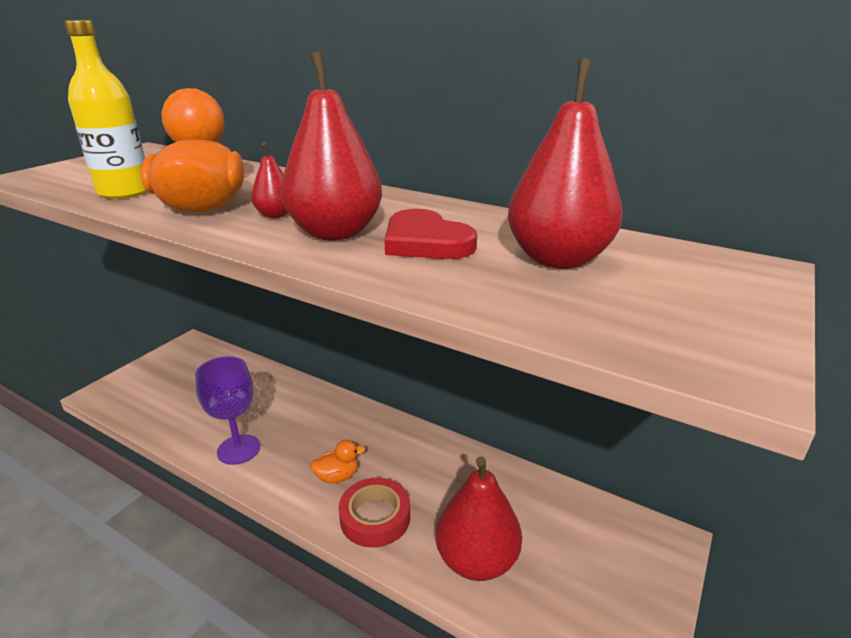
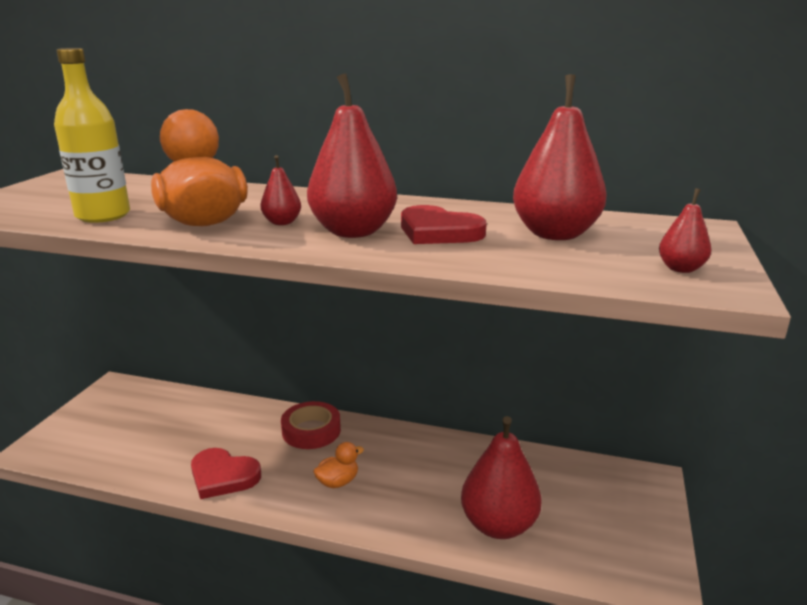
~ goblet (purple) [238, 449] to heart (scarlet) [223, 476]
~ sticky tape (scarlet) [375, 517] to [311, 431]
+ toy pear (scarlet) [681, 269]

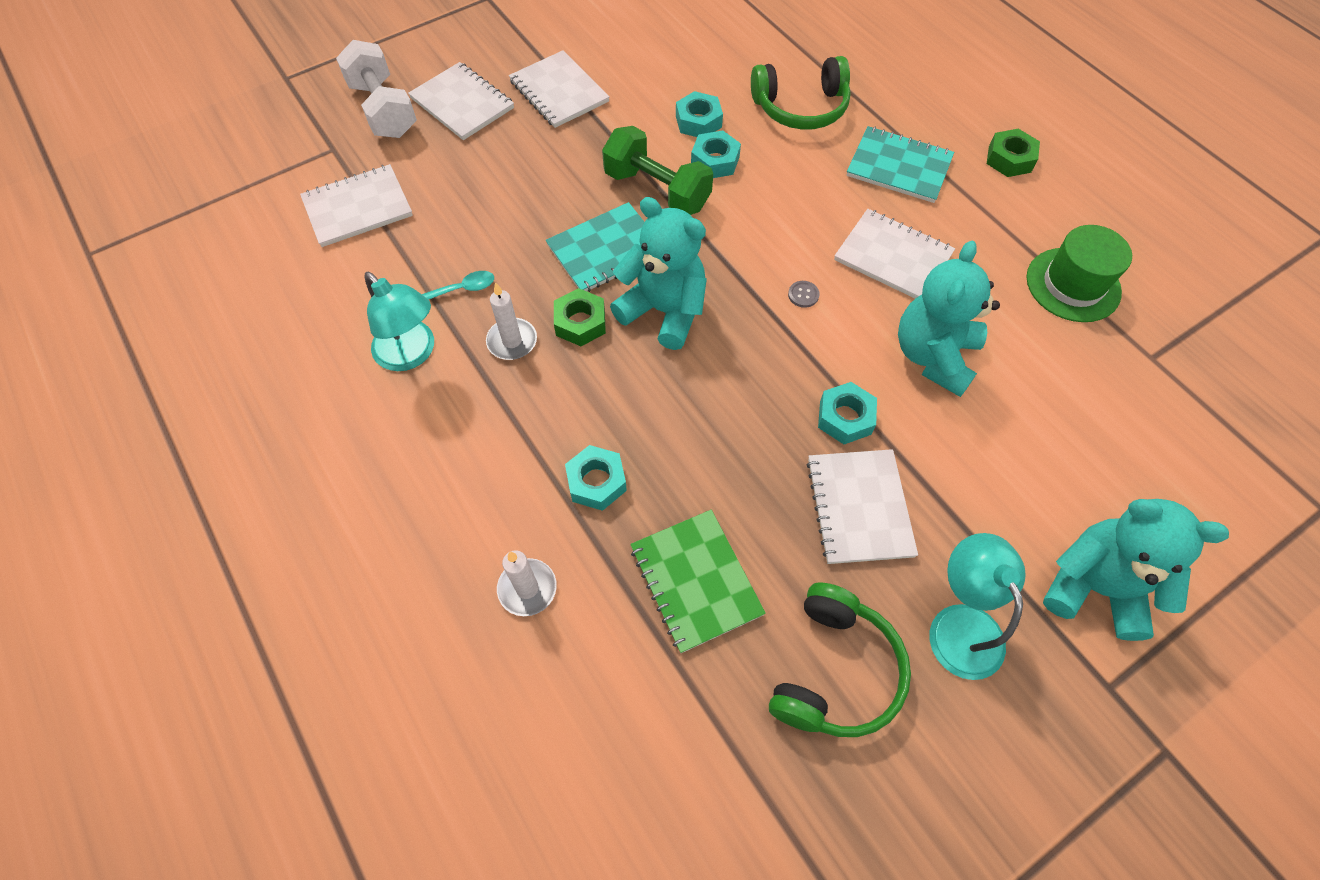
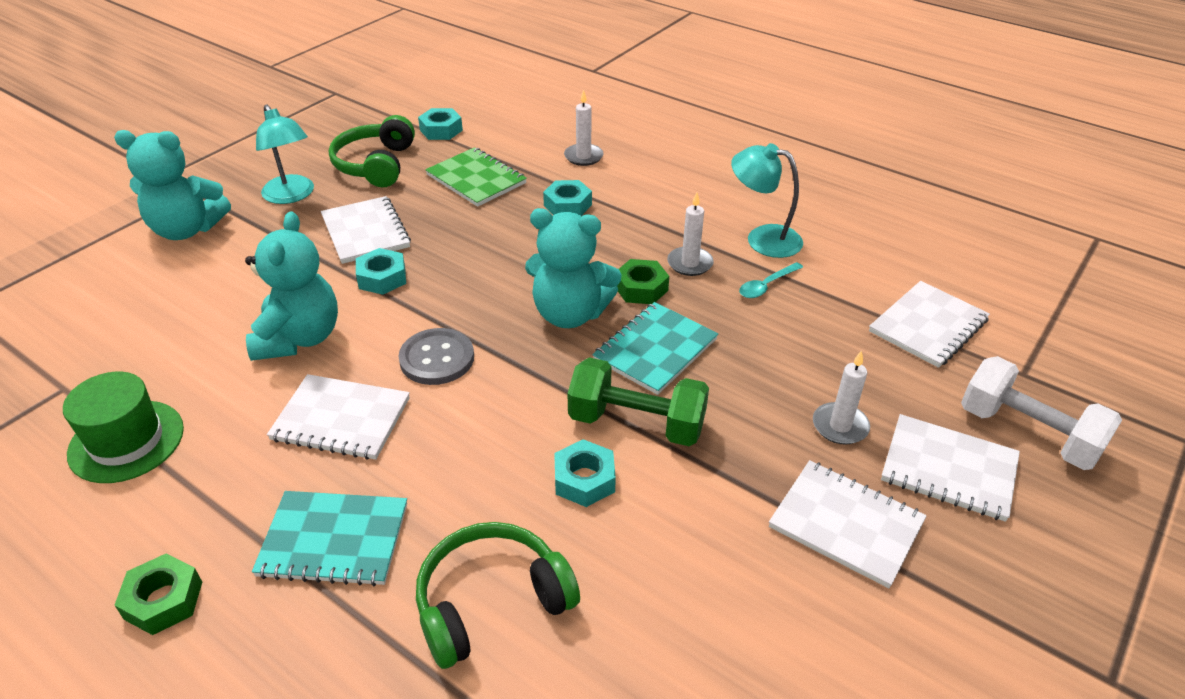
~ hex nut (teal) [698, 121] to [441, 130]
~ sewing button (grey) [803, 295] = [437, 358] x2.27
+ candle (white) [840, 426]

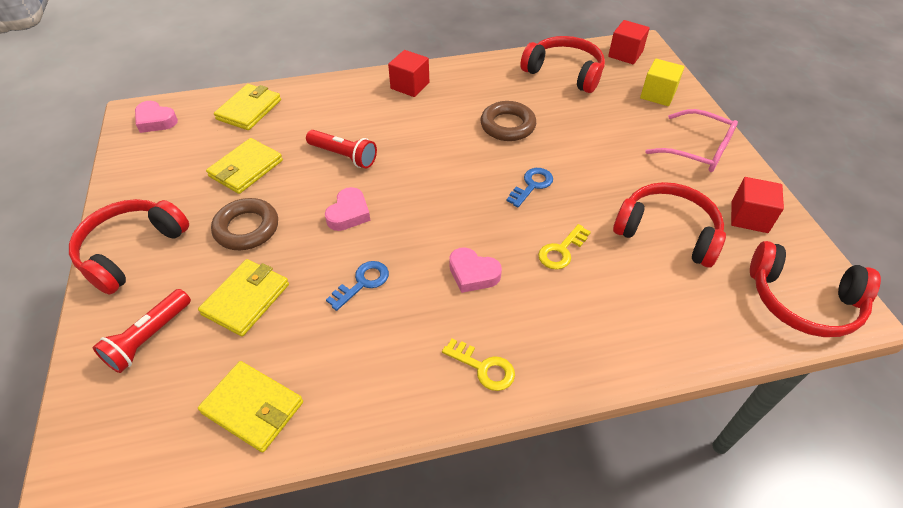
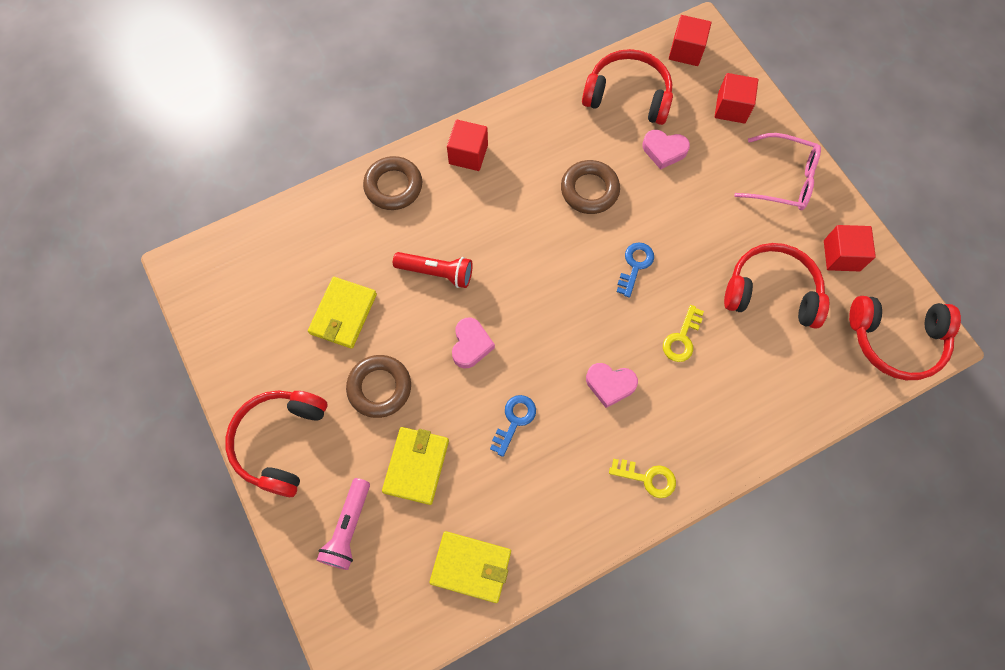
~ block (bright yellow) [658, 94] to block (scarlet) [731, 108]
- card wallet (bright yellow) [249, 109]
~ heart (rose-pink) [156, 121] to [664, 151]
~ torch (scarlet) [149, 338] to torch (rose-pink) [348, 528]
+ torus (russet) [393, 186]

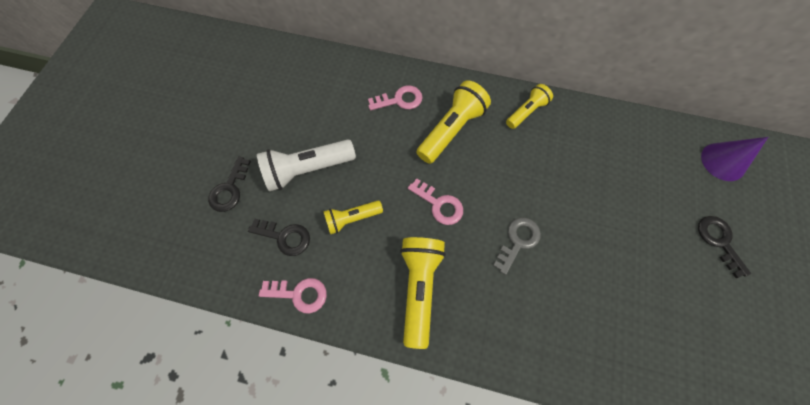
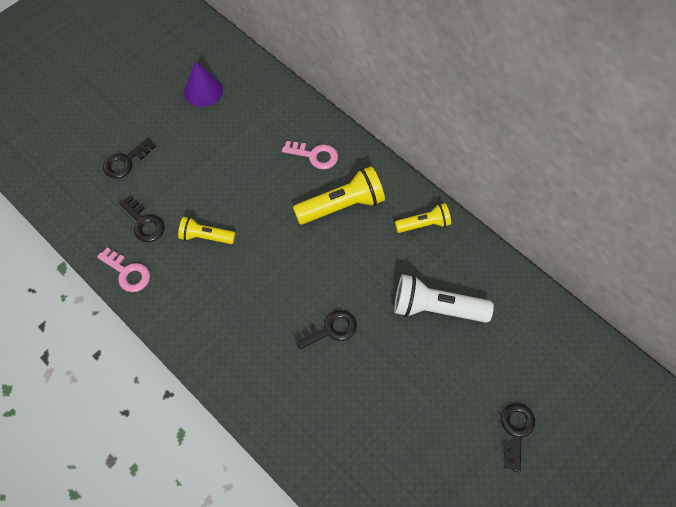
~ solid cone (purple) [723, 161] to [203, 90]
~ torch (white) [308, 169] to [436, 308]
- latchkey (rose-pink) [439, 204]
~ latchkey (grey) [518, 241] to latchkey (black) [331, 329]
- torch (bright yellow) [419, 287]

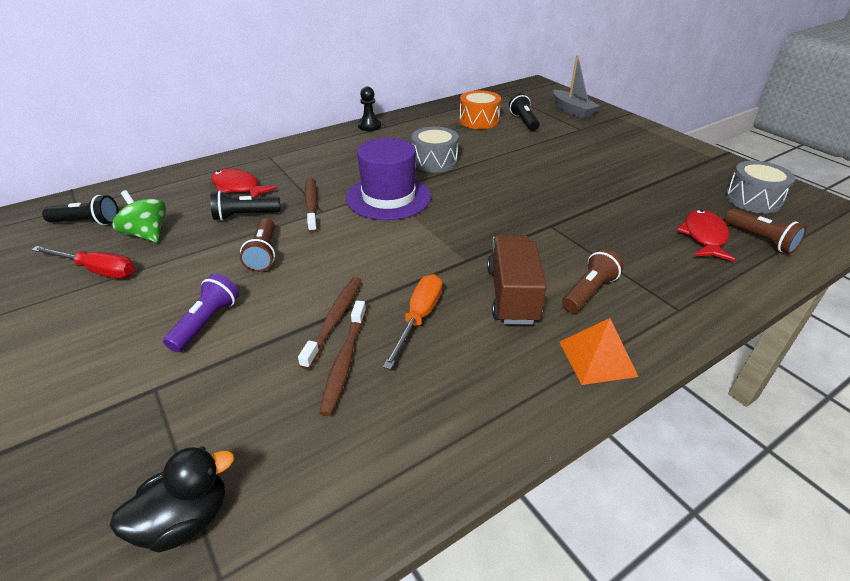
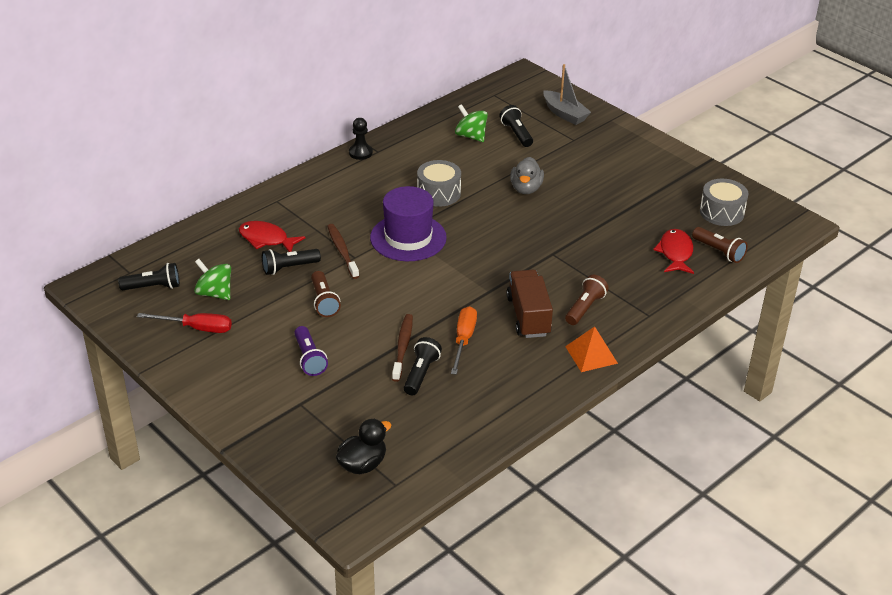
~ drum (orange-coloured) [479, 121] to whirligig (emerald) [471, 136]
~ torch (purple) [206, 322] = [309, 358] 150 degrees clockwise
~ toothbrush (russet) [344, 361] to torch (black) [421, 374]
+ duck (grey) [526, 189]

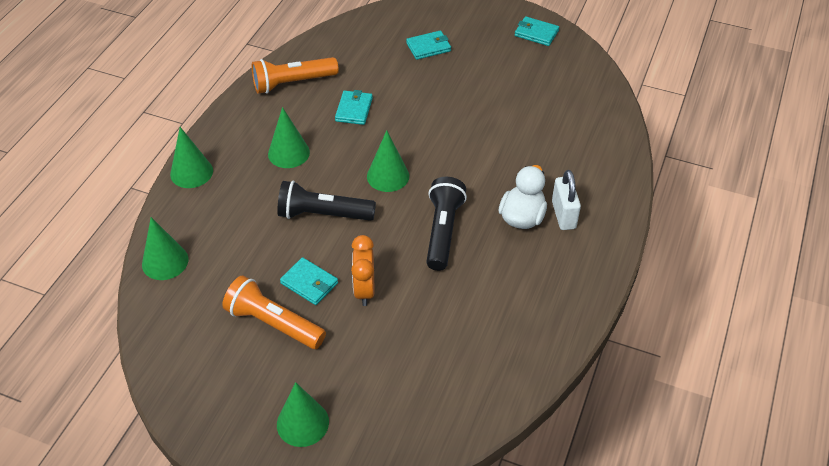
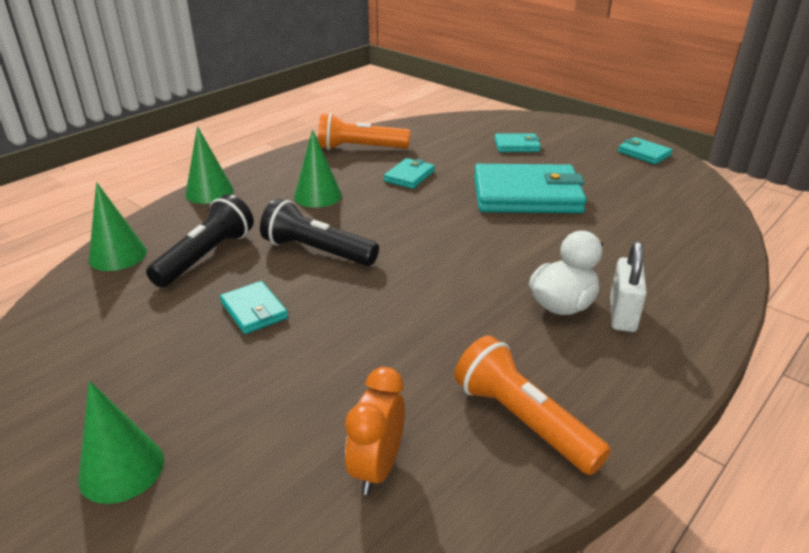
- solid cone (emerald) [388, 176]
~ torch (black) [443, 231] to [206, 256]
~ clock (orange-coloured) [364, 290] to [377, 468]
~ torch (orange-coloured) [273, 323] to [523, 420]
+ card wallet (teal) [526, 195]

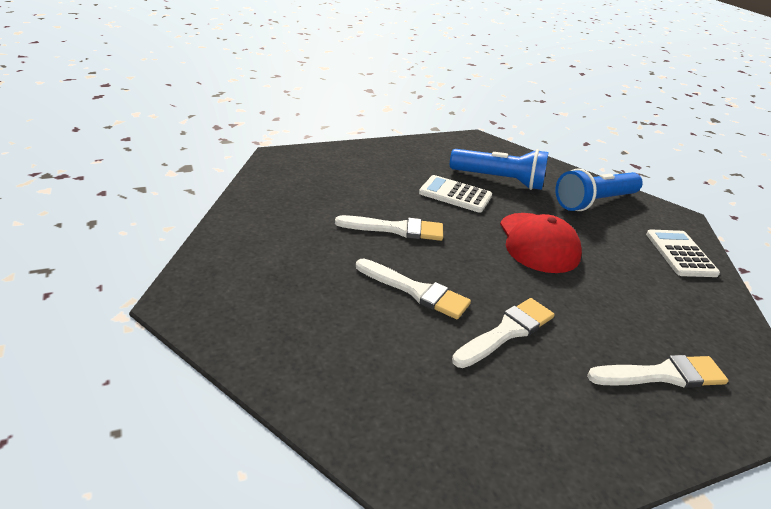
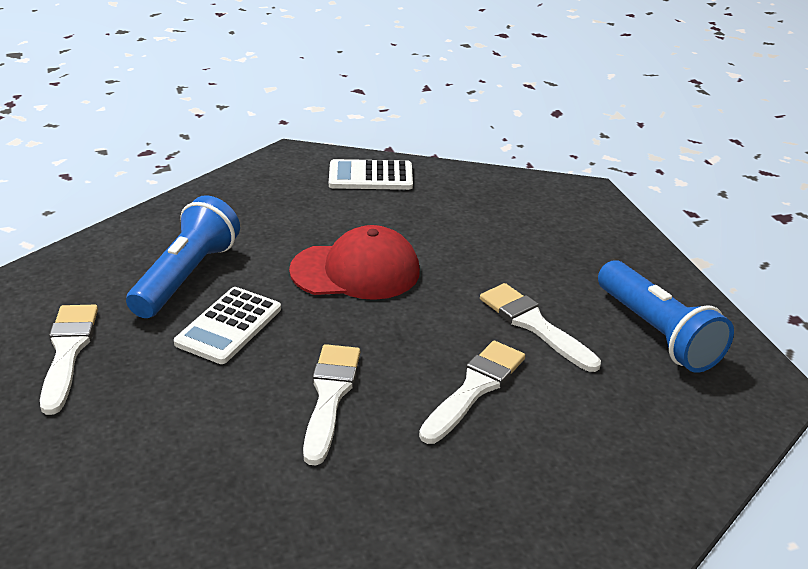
~ torch (blue) [594, 202] to [657, 333]
~ paint brush (white) [662, 375] to [68, 352]

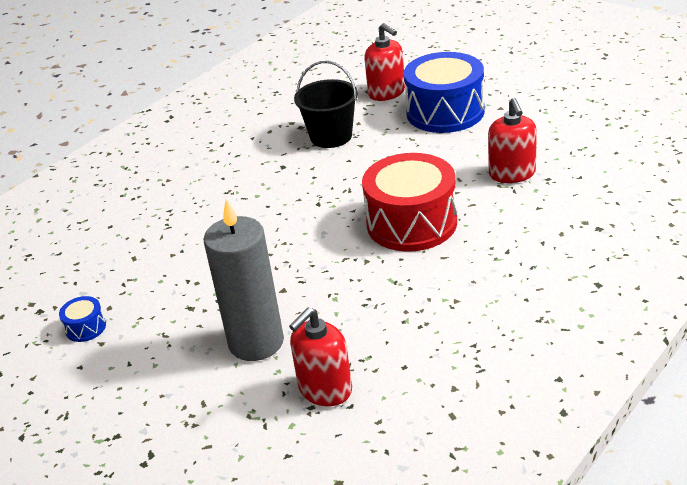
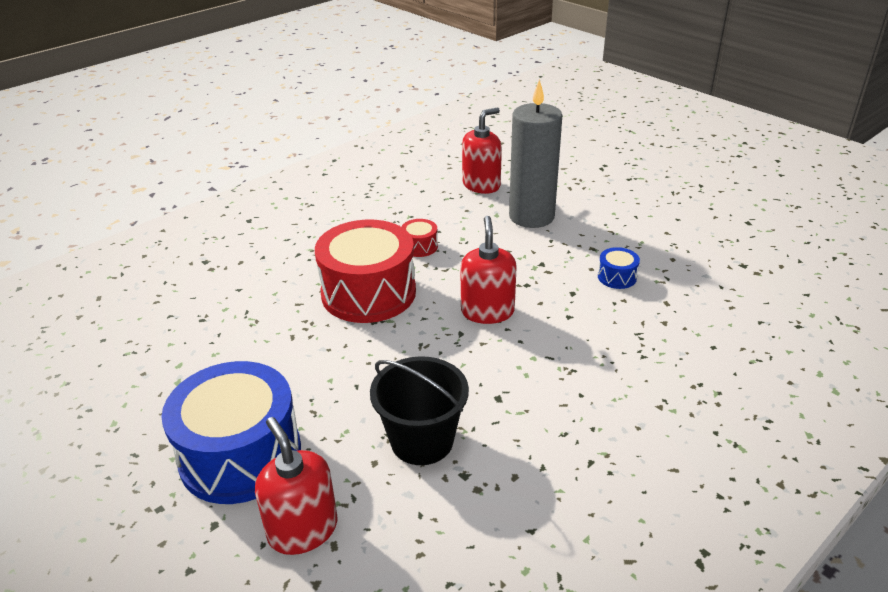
~ pump bottle (scarlet) [512, 174] to [487, 311]
~ drum (blue) [85, 328] to [617, 277]
+ drum (scarlet) [419, 246]

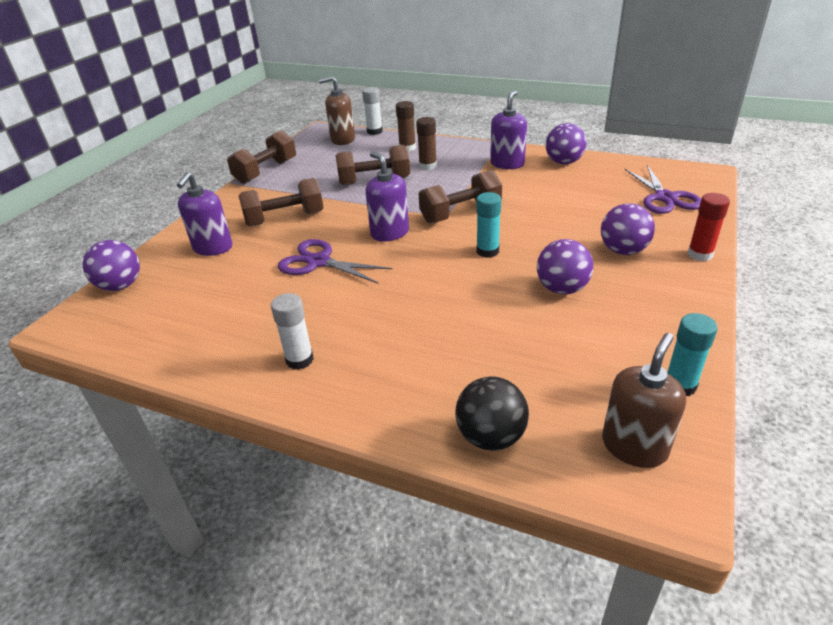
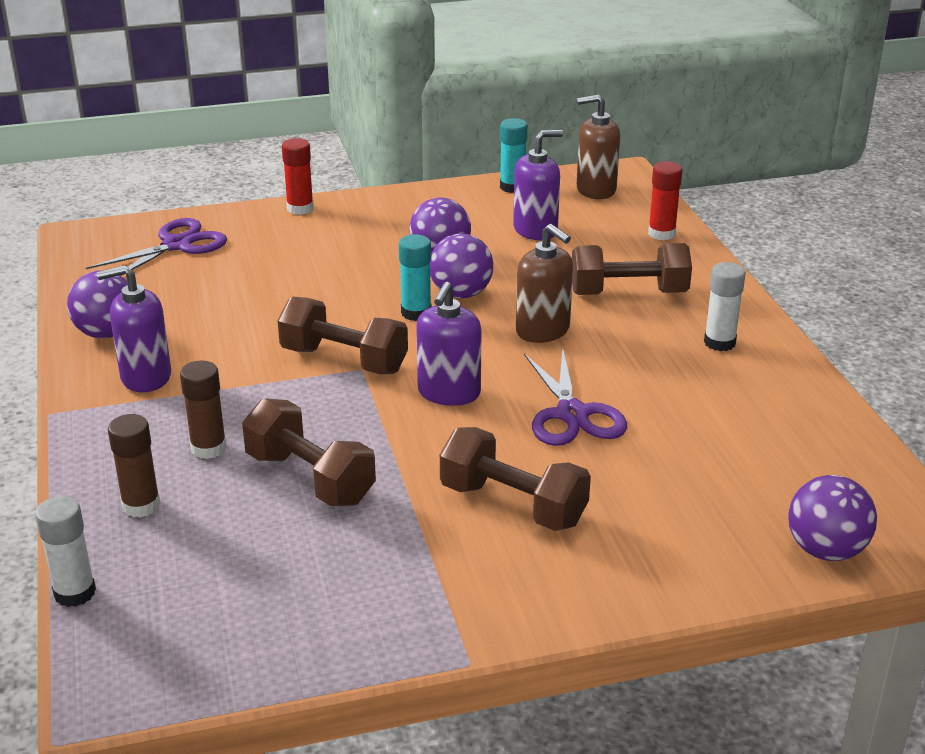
~ pump bottle (russet) [342, 140] to [543, 330]
~ hand weight (russet) [266, 171] to [628, 293]
~ pump bottle (purple) [213, 248] to [535, 230]
~ ball (purple) [623, 250] to [461, 293]
~ ball (black) [491, 436] to stick of glue (scarlet) [661, 234]

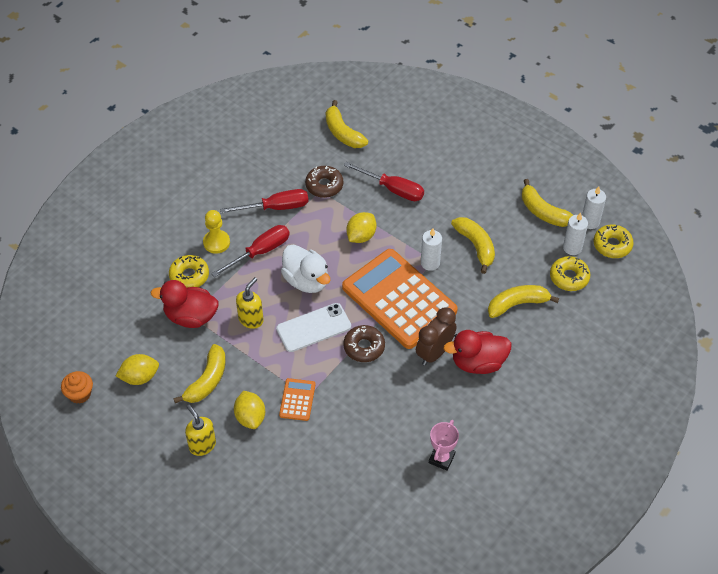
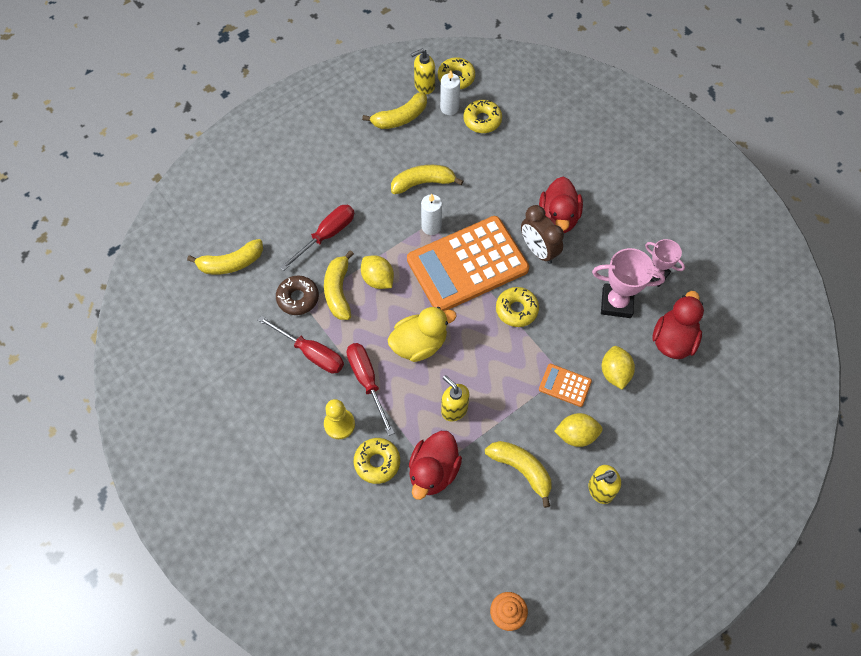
~ candle (white) [590, 222] to pump bottle (bright yellow) [424, 86]
~ flat screwdriver (scarlet) [276, 207] = [311, 353] 120 degrees clockwise
~ duck (white) [306, 280] to duck (bright yellow) [419, 344]
~ toy banana (bright yellow) [517, 304] to [338, 291]
- smartphone (white) [313, 327]
~ donut (russet) [364, 347] to donut (bright yellow) [516, 310]
~ toy lemon (bright yellow) [140, 377] to [615, 373]
+ trophy (rose-pink) [616, 303]
+ duck (scarlet) [673, 340]

